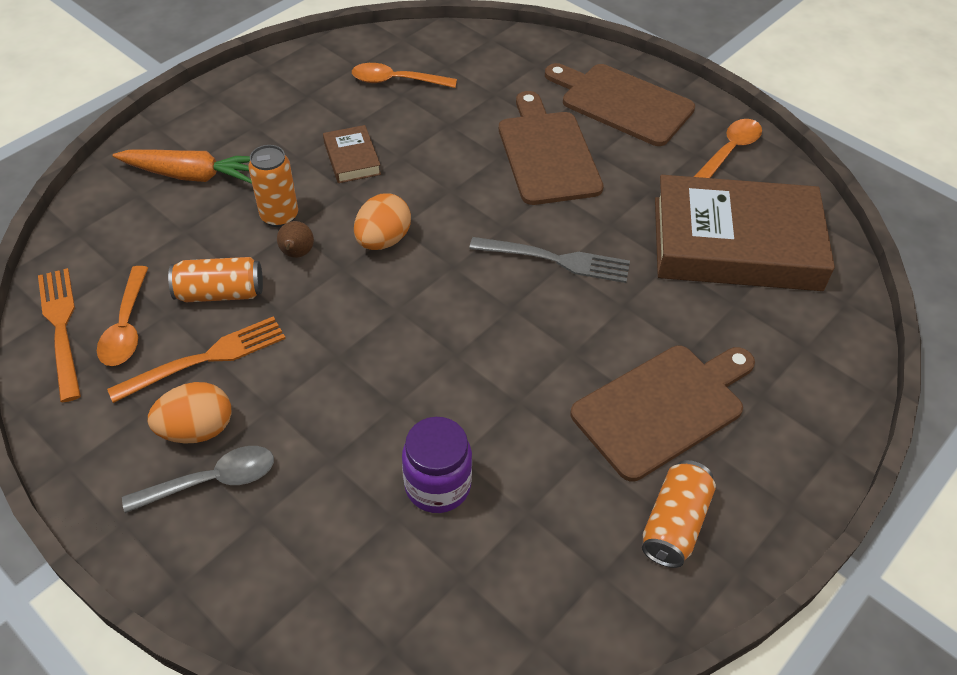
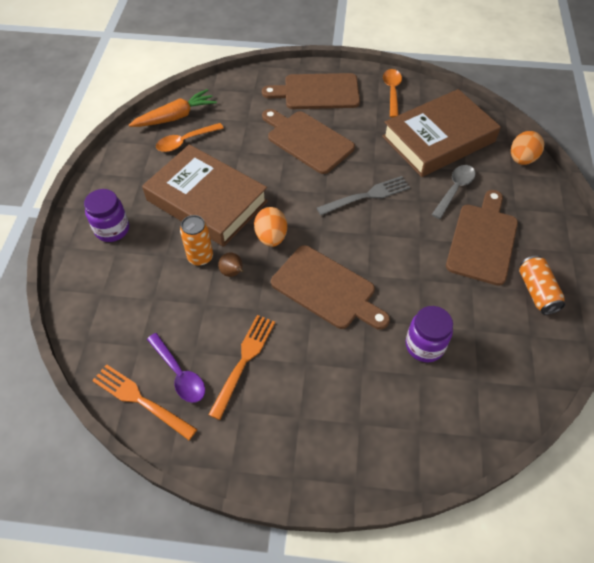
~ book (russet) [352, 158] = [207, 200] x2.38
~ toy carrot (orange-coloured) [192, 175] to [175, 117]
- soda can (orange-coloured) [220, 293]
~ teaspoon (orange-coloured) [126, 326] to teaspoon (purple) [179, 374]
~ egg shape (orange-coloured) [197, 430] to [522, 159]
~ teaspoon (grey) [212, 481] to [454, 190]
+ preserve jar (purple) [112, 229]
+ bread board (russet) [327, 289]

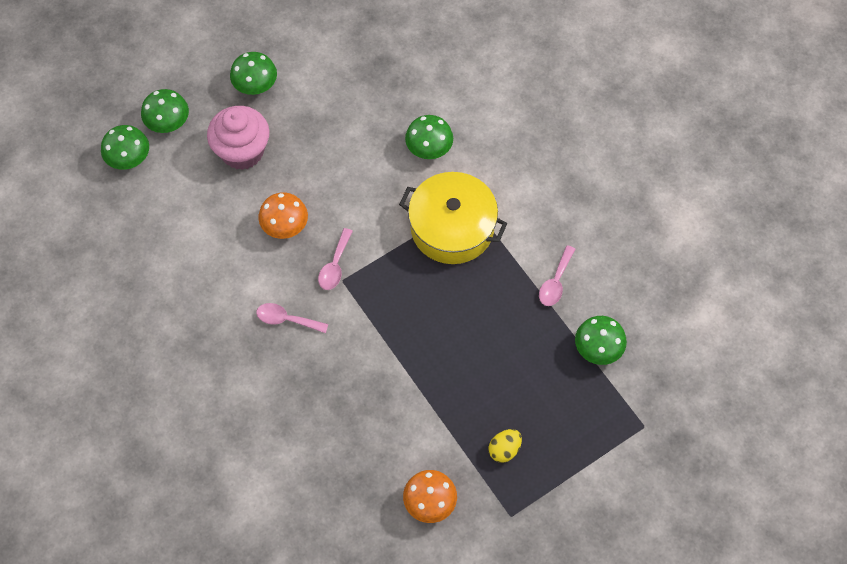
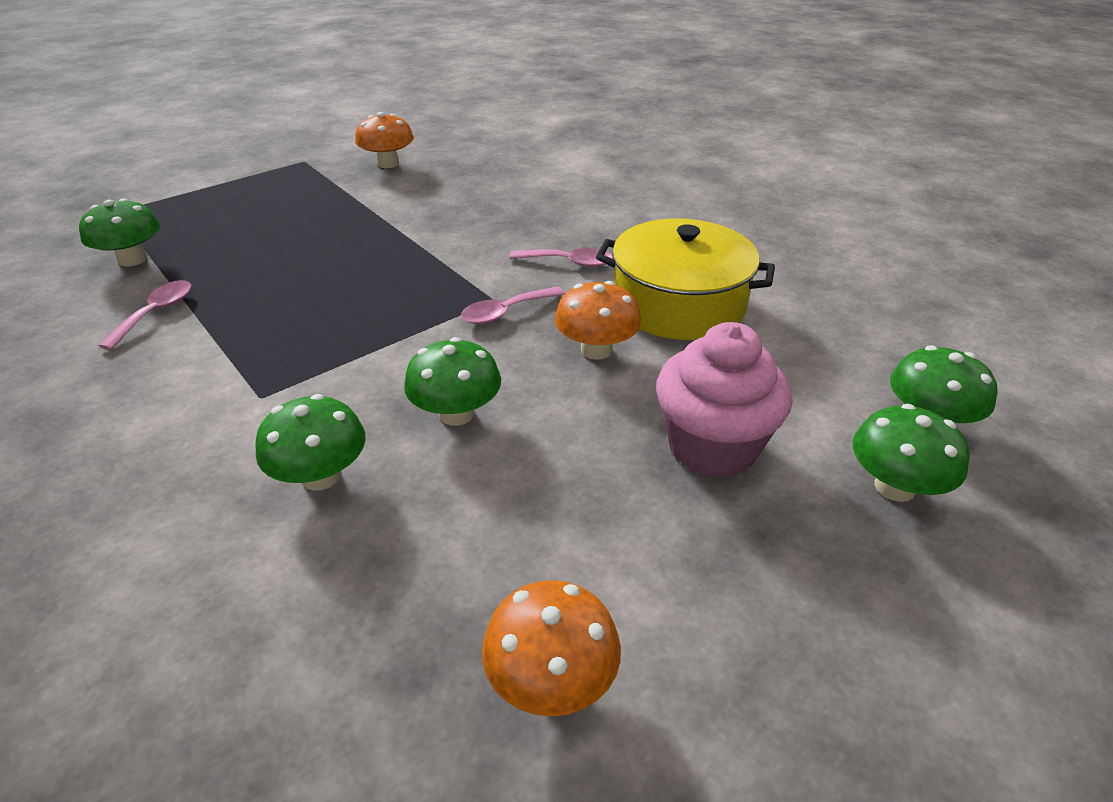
~ mushroom (emerald) [255, 85] to [456, 413]
~ stockpot (bright yellow) [452, 228] to [678, 304]
~ teaspoon (rose-pink) [335, 266] = [506, 312] 135 degrees counterclockwise
- egg shape (bright yellow) [504, 450]
+ mushroom (orange-coloured) [551, 679]

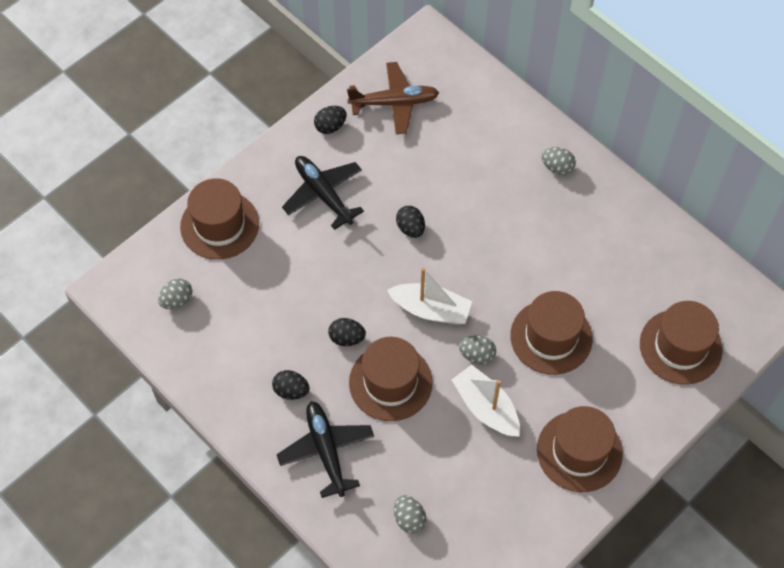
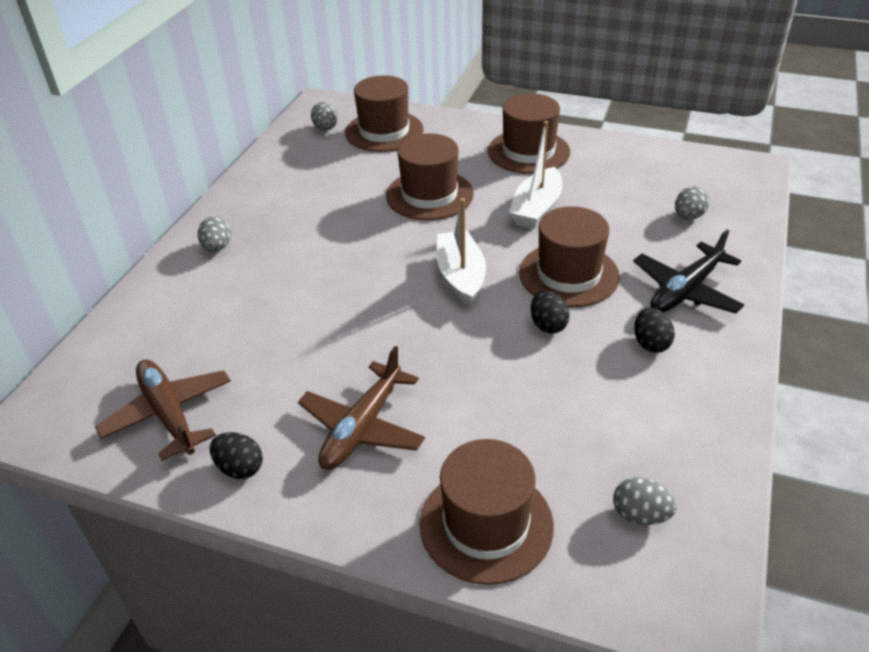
~ plane (black) [323, 194] to plane (russet) [362, 427]
- egg shape (black) [410, 228]
~ egg shape (grey) [477, 355] to [326, 128]

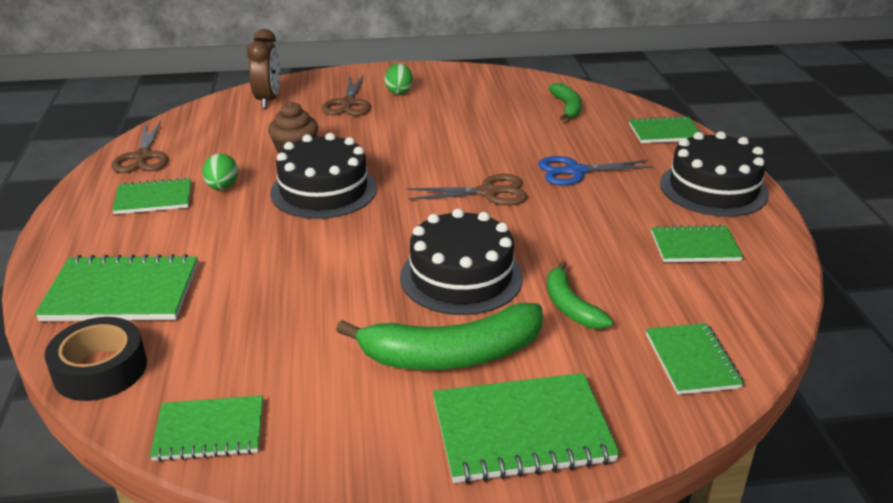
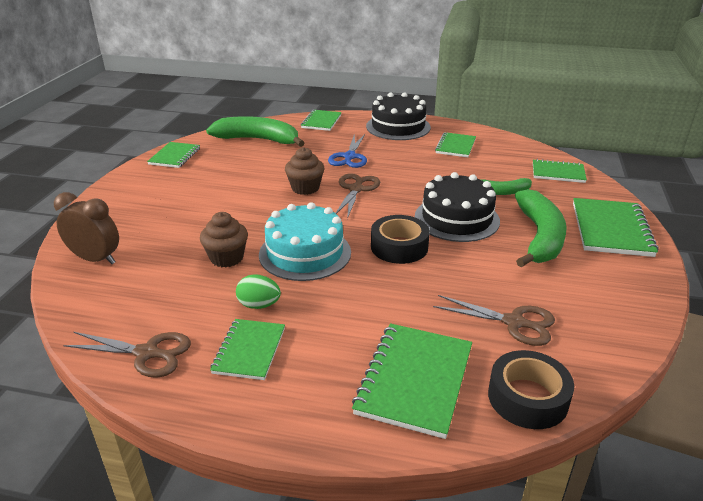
- egg shape (emerald) [399, 91]
~ shears (russet) [348, 103] to [514, 322]
~ toy banana (emerald) [567, 107] = [258, 139] x1.78
~ cake (black) [323, 190] to cake (teal) [305, 253]
~ notepad (emerald) [209, 431] to [175, 156]
+ fairy cake (russet) [305, 188]
+ sticky tape (black) [399, 247]

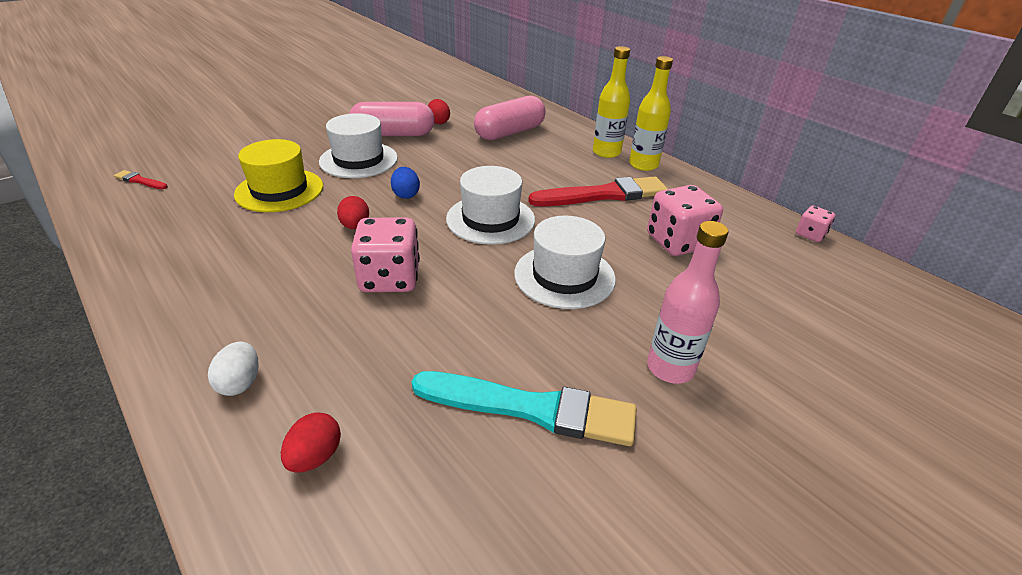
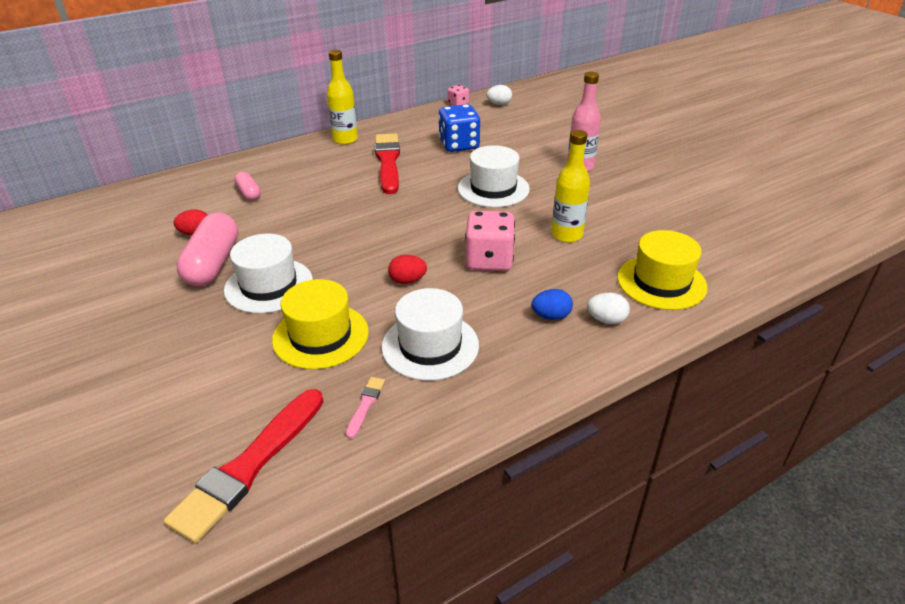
~ bottle (bright yellow) [606, 152] to [567, 235]
~ capsule (rose-pink) [510, 132] = [249, 193] x0.52
~ top hat (white) [490, 219] to [430, 346]
~ egg shape (blue) [406, 194] to [551, 316]
~ paint brush (scarlet) [140, 181] = [249, 466] x2.32
~ dice (rose-pink) [677, 242] to dice (blue) [459, 145]
- paint brush (teal) [531, 408]
~ egg shape (scarlet) [315, 456] to top hat (bright yellow) [661, 282]
+ egg shape (white) [499, 104]
+ paint brush (rose-pink) [365, 405]

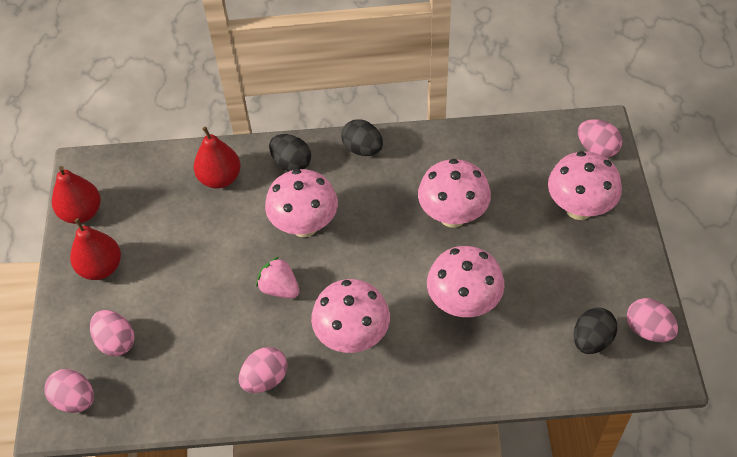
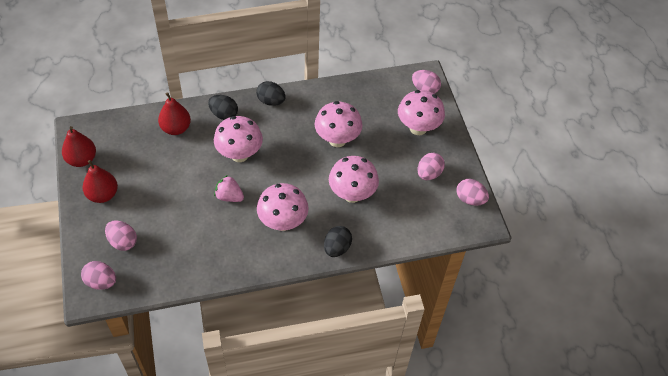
~ egg shape (black) [591, 340] to [337, 248]
~ egg shape (rose-pink) [265, 379] to [429, 174]

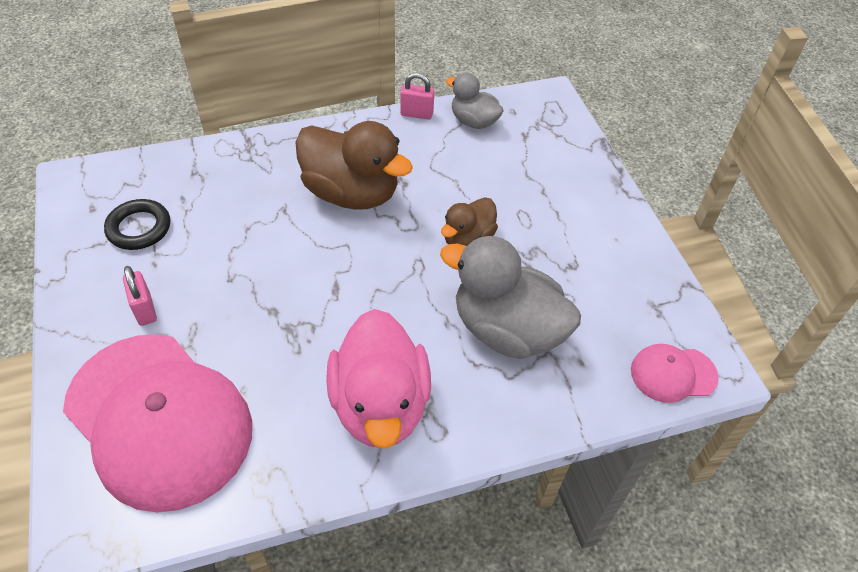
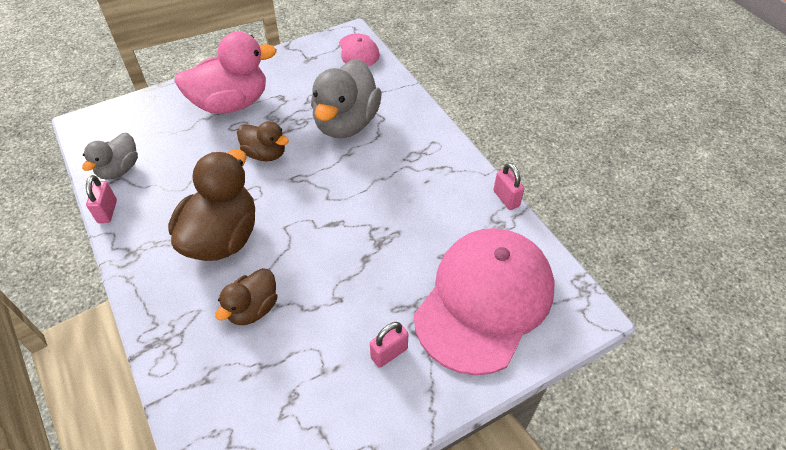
- torus (black) [139, 228]
~ duck (rose-pink) [380, 405] to [231, 103]
+ small lock (rose-pink) [506, 198]
+ duck (russet) [253, 308]

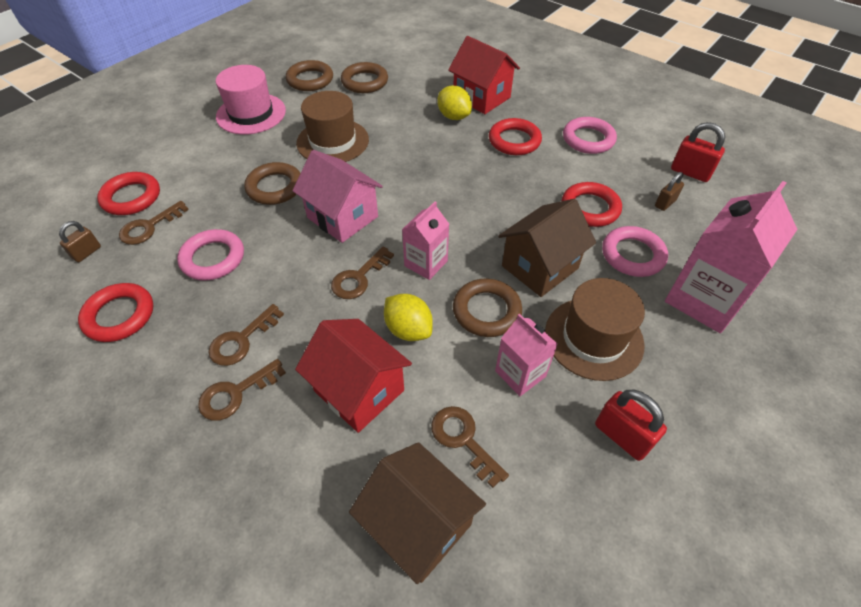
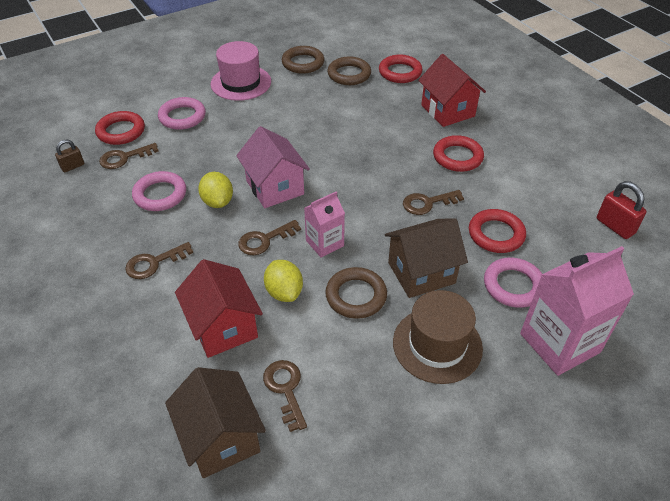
~ toy lemon (bright yellow) [453, 116] to [218, 202]
- top hat (russet) [333, 141]
~ torus (rose-pink) [588, 139] to [182, 117]
- torus (russet) [275, 187]
- small lock (russet) [665, 203]
~ torus (scarlet) [119, 315] to [400, 72]
- milk carton (rose-pink) [520, 374]
~ latchkey (russet) [236, 393] to [427, 203]
- small lock (scarlet) [622, 436]

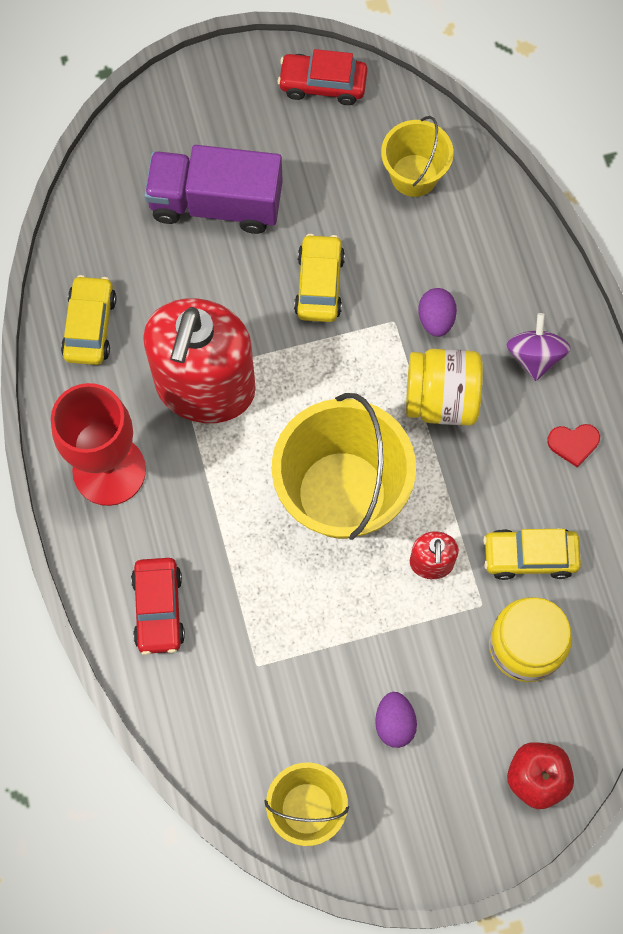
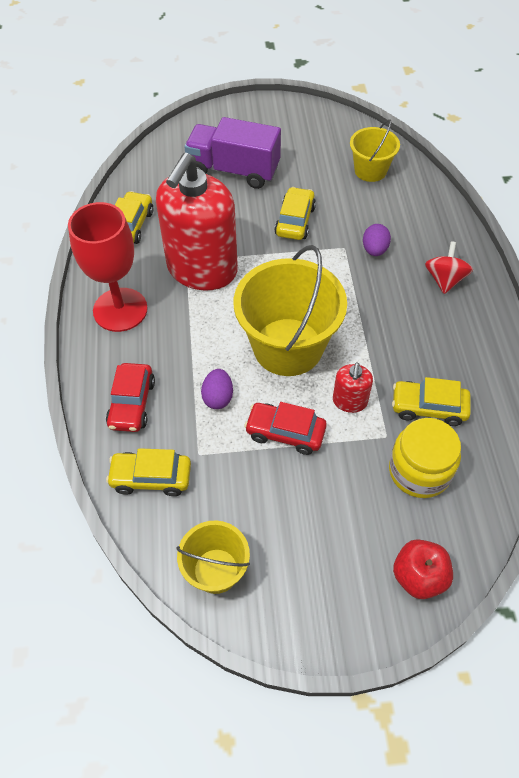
~ automobile (scarlet) [323, 84] to [285, 432]
~ whirligig (purple) [535, 356] to whirligig (scarlet) [444, 280]
- preserve jar (bright yellow) [441, 399]
- heart (scarlet) [573, 443]
~ egg shape (purple) [394, 723] to [218, 397]
+ automobile (bright yellow) [151, 477]

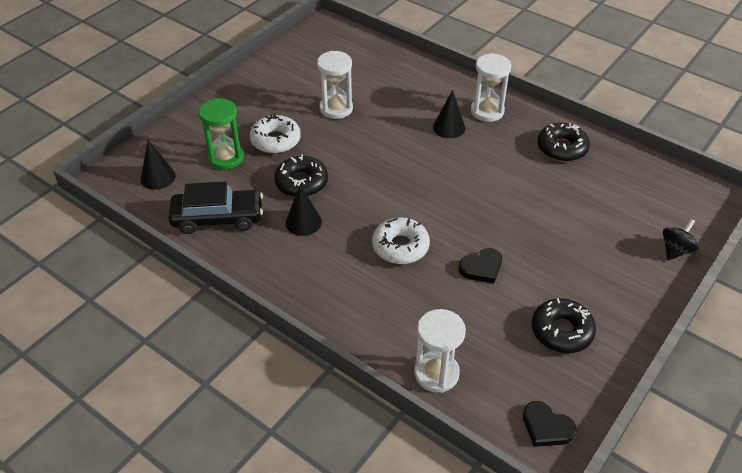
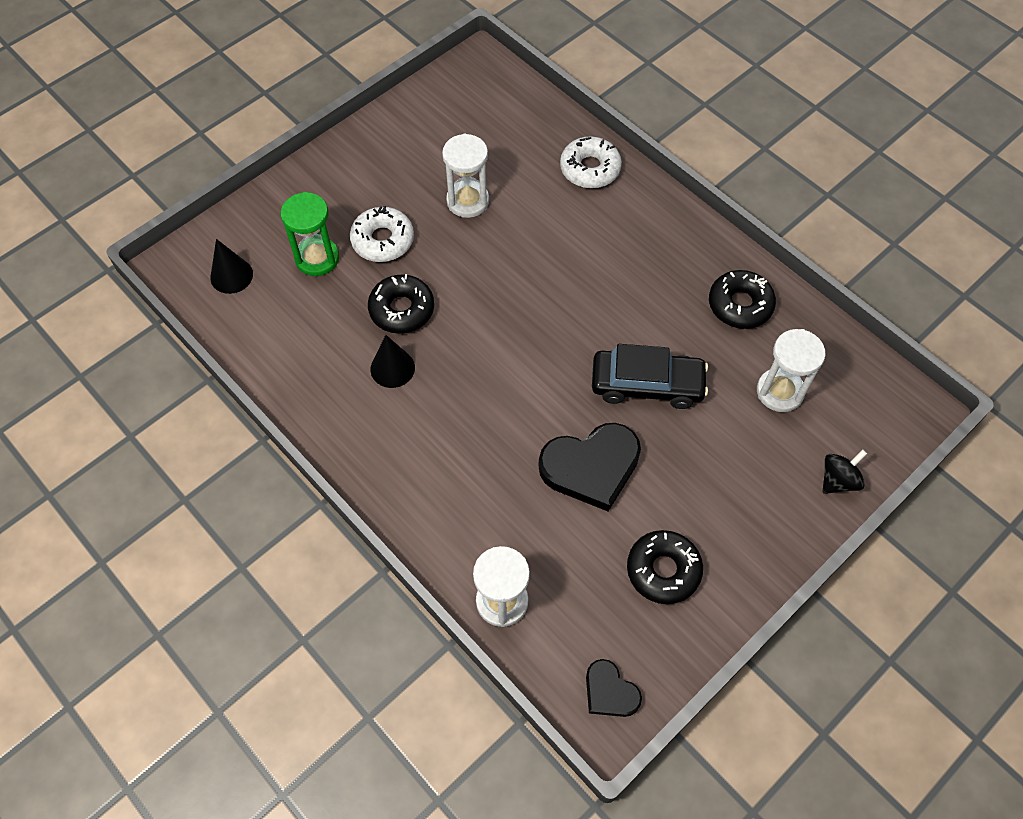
~ sandglass (white) [487, 111] to [780, 391]
- solid cone (black) [449, 127]
~ automobile (black) [218, 218] to [647, 385]
~ donut (white) [400, 246] to [590, 169]
~ heart (black) [481, 268] = [591, 467] x1.83

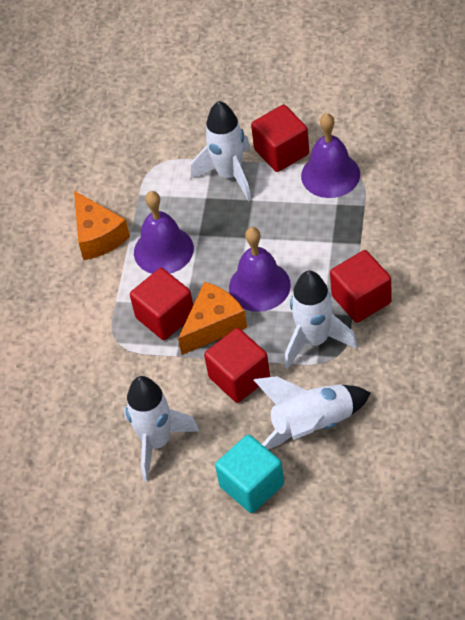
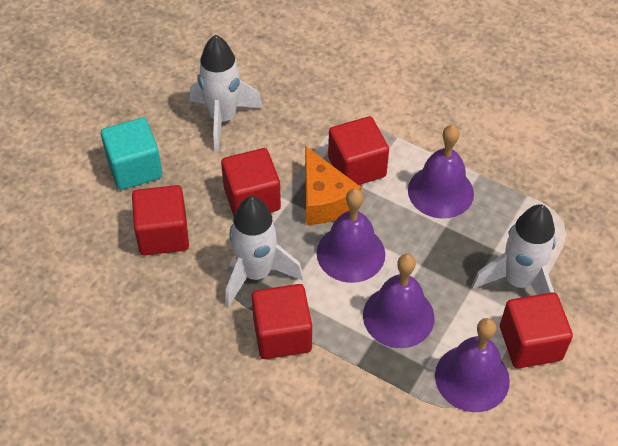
- piece of cheese (orange-coloured) [98, 236]
~ spaceship (white) [312, 425] to block (scarlet) [163, 234]
+ school bell (purple) [398, 316]

